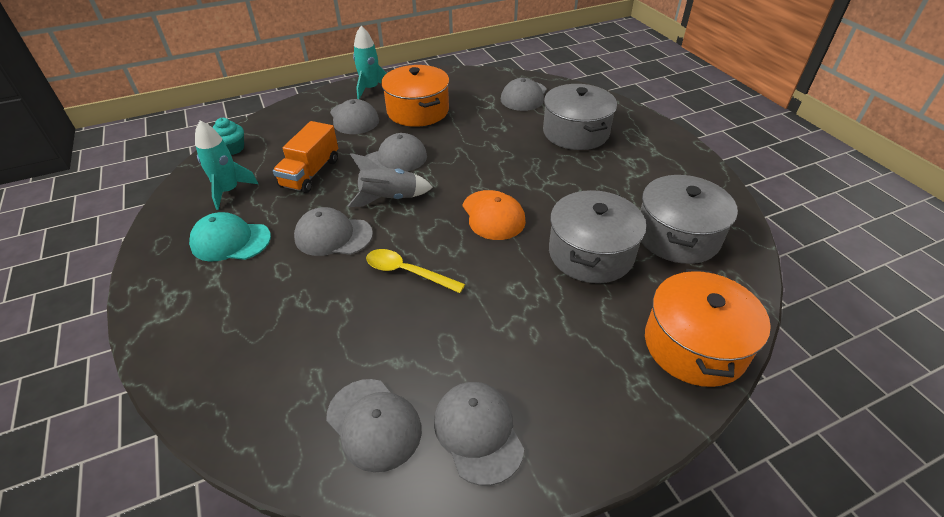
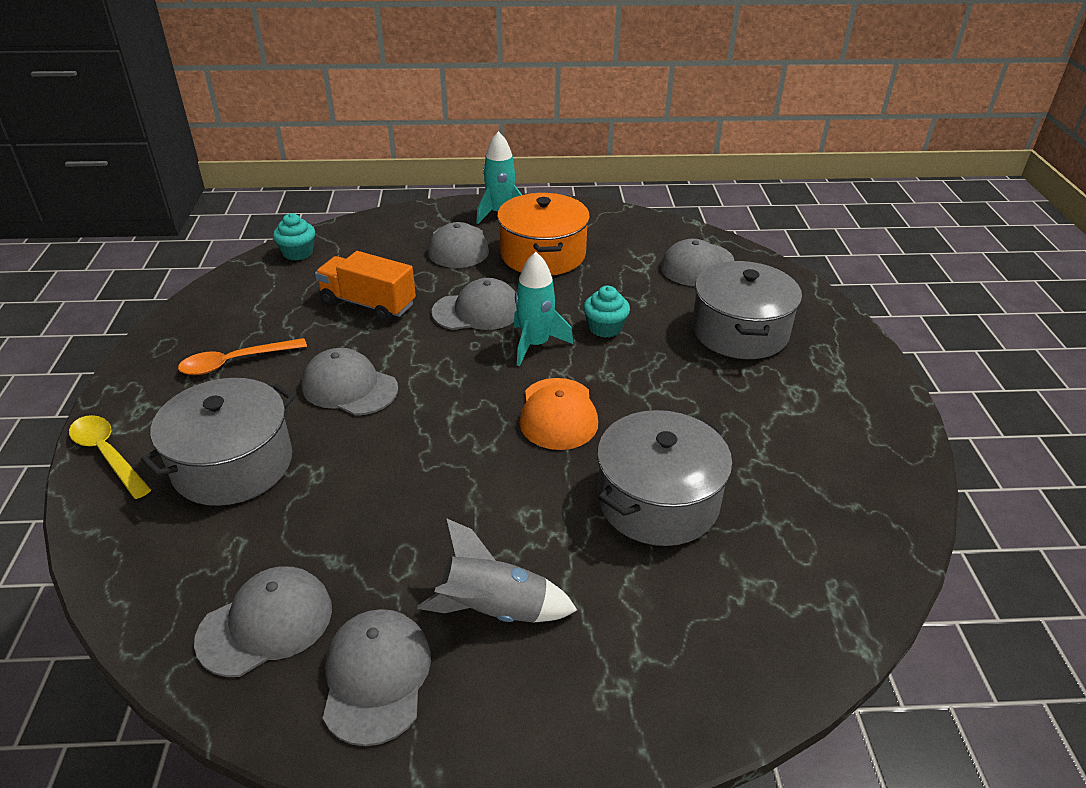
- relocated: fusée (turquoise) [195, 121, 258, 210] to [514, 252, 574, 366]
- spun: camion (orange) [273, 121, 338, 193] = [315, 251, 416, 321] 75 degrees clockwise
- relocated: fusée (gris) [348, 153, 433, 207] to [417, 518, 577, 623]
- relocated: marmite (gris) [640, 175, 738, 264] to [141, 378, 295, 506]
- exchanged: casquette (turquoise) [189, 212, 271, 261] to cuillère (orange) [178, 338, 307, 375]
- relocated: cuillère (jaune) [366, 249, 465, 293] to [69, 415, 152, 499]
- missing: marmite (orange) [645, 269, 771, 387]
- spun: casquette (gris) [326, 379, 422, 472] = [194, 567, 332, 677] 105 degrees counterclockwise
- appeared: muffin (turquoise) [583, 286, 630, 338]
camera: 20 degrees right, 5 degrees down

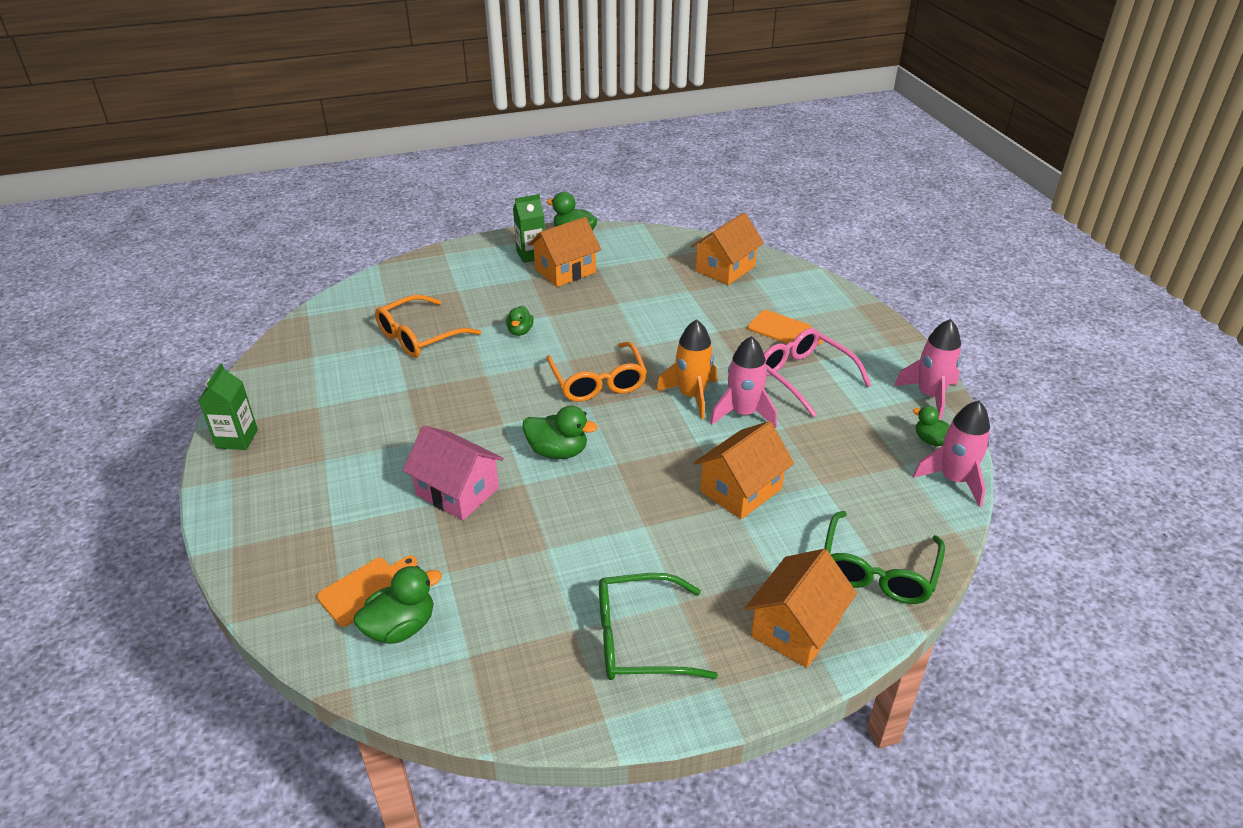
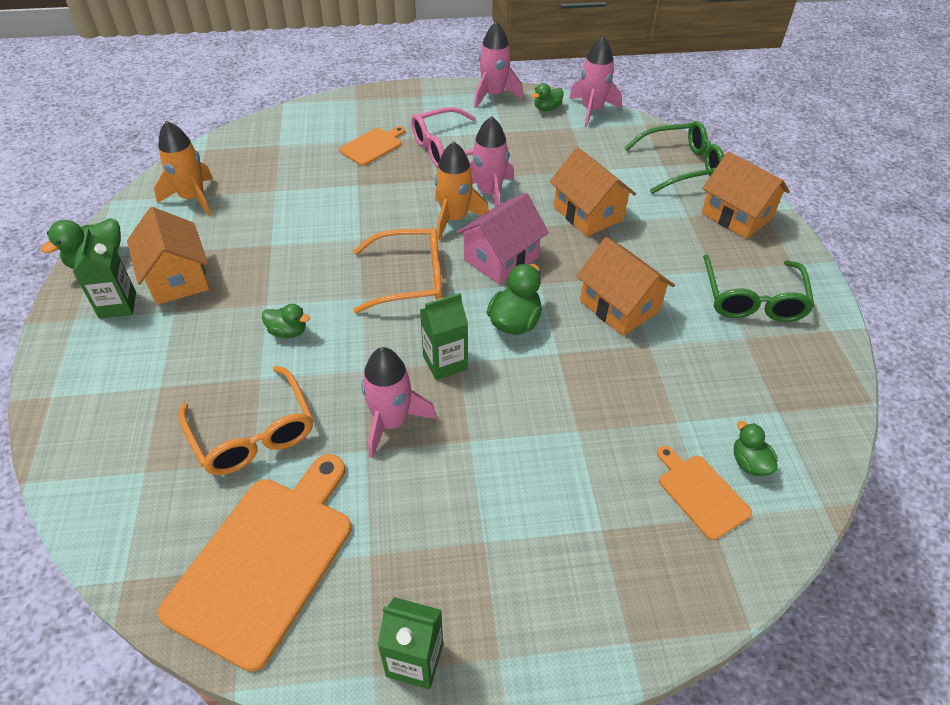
- relocated: maison (orange) [691, 213, 764, 285] to [576, 237, 675, 336]
- relocated: maison (rose) [403, 426, 504, 520] to [456, 193, 549, 284]
- spun: lunettes (vert) [824, 511, 945, 604] = [624, 121, 724, 194] 45 degrees counterclockwise
- size: canard (vert) [353, 566, 442, 644] = [734, 421, 778, 476] x0.64
- appeared: fusée (orange) [154, 121, 213, 216]
- appeared: brique de lait (vert) [420, 293, 468, 380]
- appeared: fusée (rose) [361, 347, 437, 458]
- appeared: planche à découper (orange) [158, 454, 351, 672]
camera: 80 degrees left, 10 degrees up

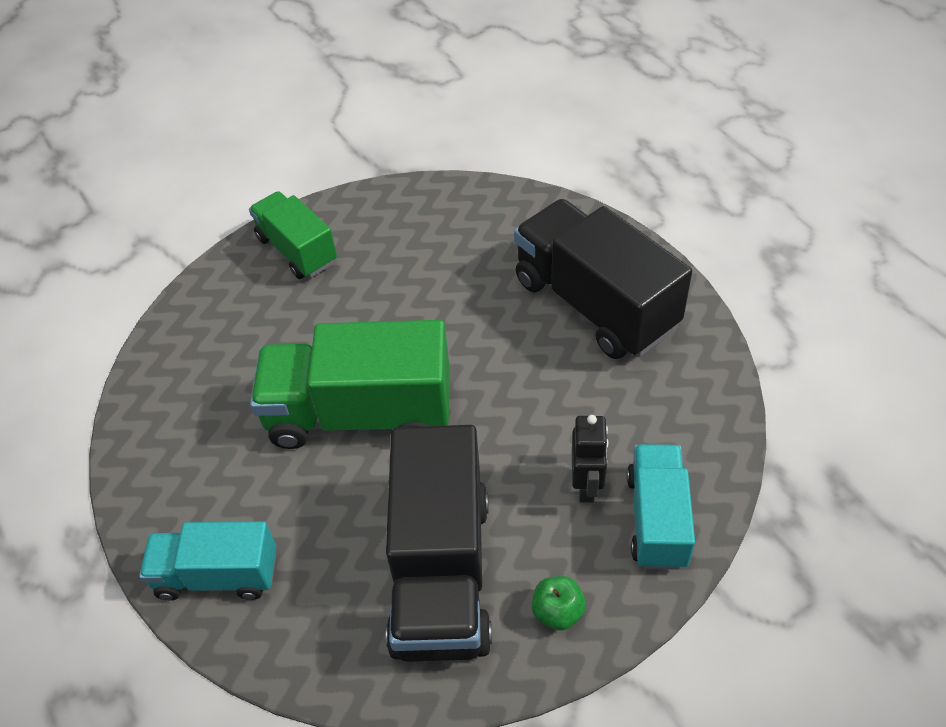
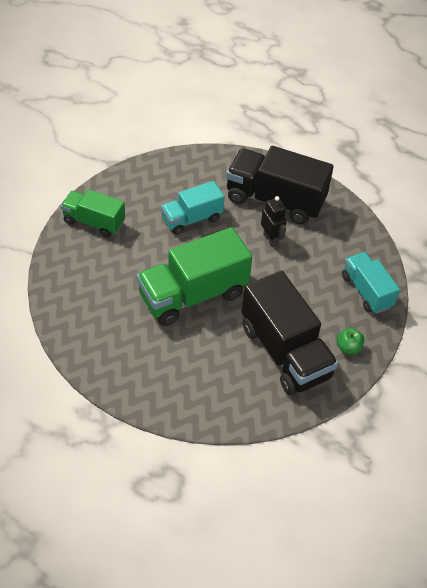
- relocated: robot (noir) [572, 415, 609, 503] to [261, 196, 287, 248]
- relocated: camion (turquoise) [139, 521, 276, 600] to [161, 181, 225, 235]
camera: 35 degrees left, 0 degrees up

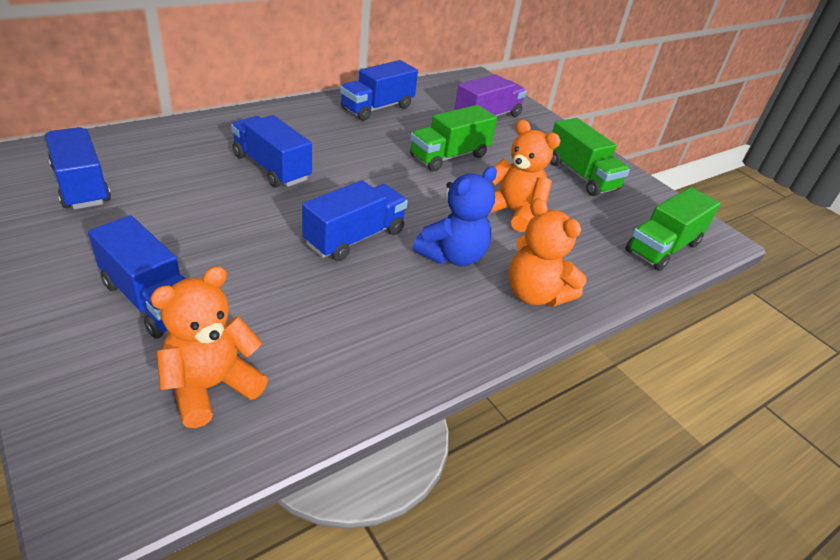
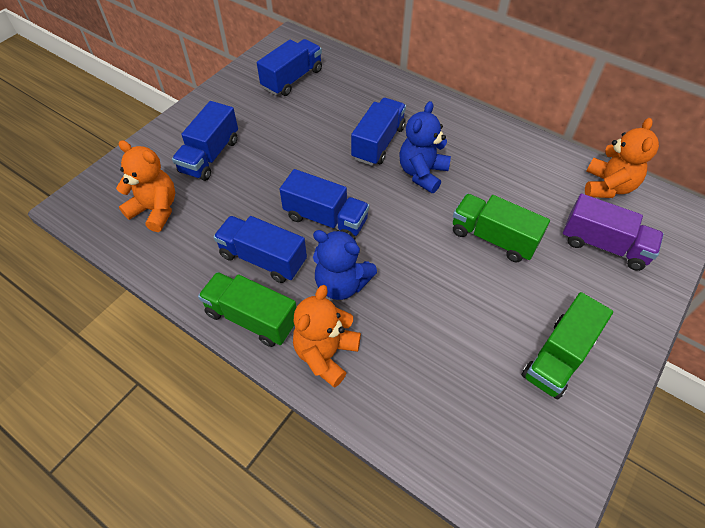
- relocated: camion (bleu) [340, 60, 418, 121] to [213, 216, 307, 283]
- relocated: ours en peluche (orange) [490, 120, 561, 232] to [585, 118, 659, 198]
- relocated: camion (vert) [626, 187, 721, 271] to [198, 272, 296, 347]
- appeared: ours en peluche (bleu) [400, 101, 451, 193]
camera: 75 degrees right, 15 degrees up

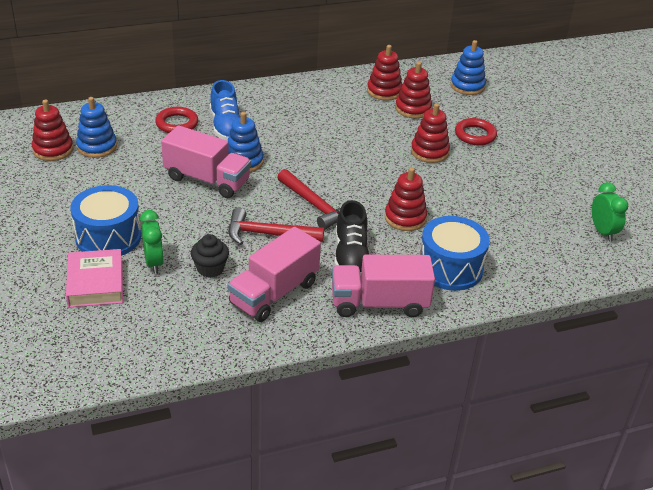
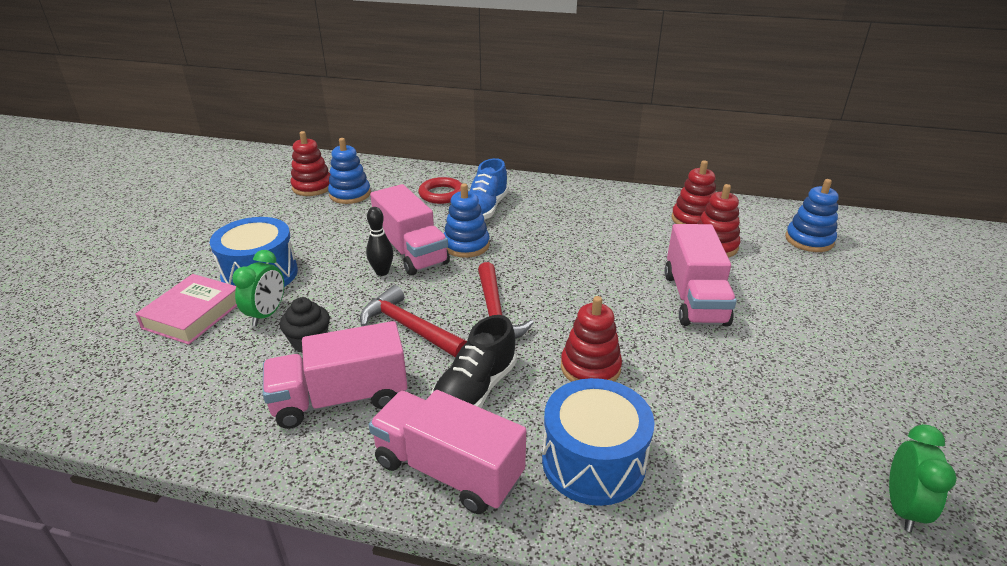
- exchanged: jouet à empiler (rouge) [411, 103, 450, 163] to camion (rose) [665, 224, 737, 327]
- missing: anneau (rouge) [455, 118, 497, 145]
- appeared: quille (noir) [366, 207, 393, 276]
camera: 35 degrees right, 5 degrees down

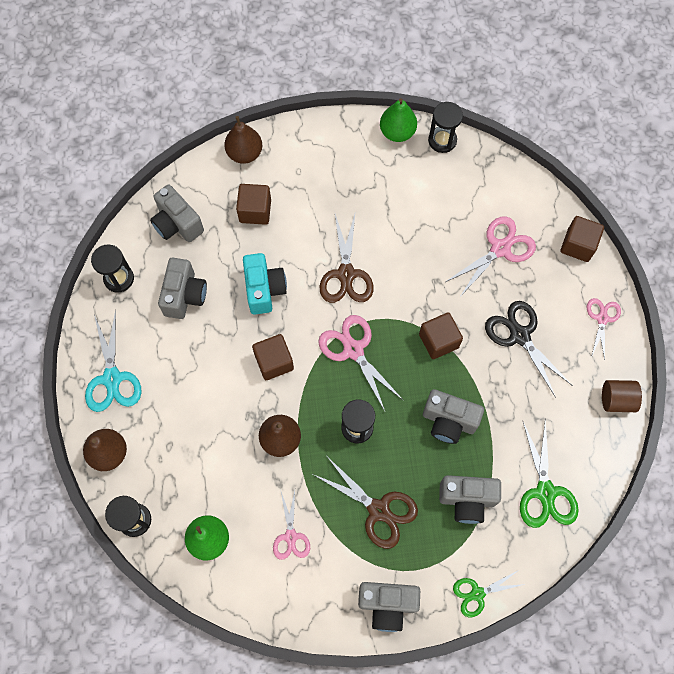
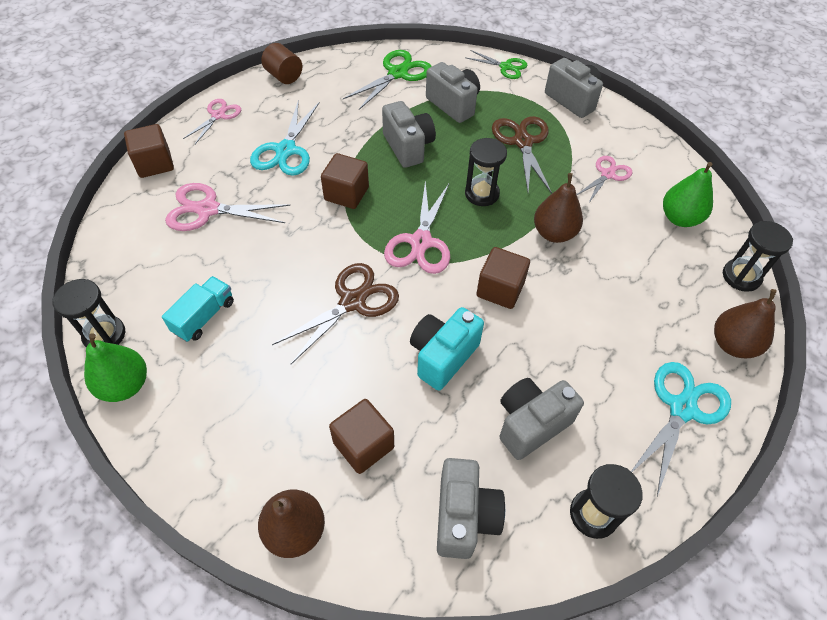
- spun: ciseaux (rose) [587, 298, 621, 360] = [183, 99, 241, 144] 150 degrees clockwise
- colour: ciseaux (noir) [485, 301, 573, 398] to ciseaux (turquoise) [250, 100, 319, 176]
- appeared: camion (turquoise) [162, 276, 234, 342]
camera: 135 degrees left, 15 degrees down

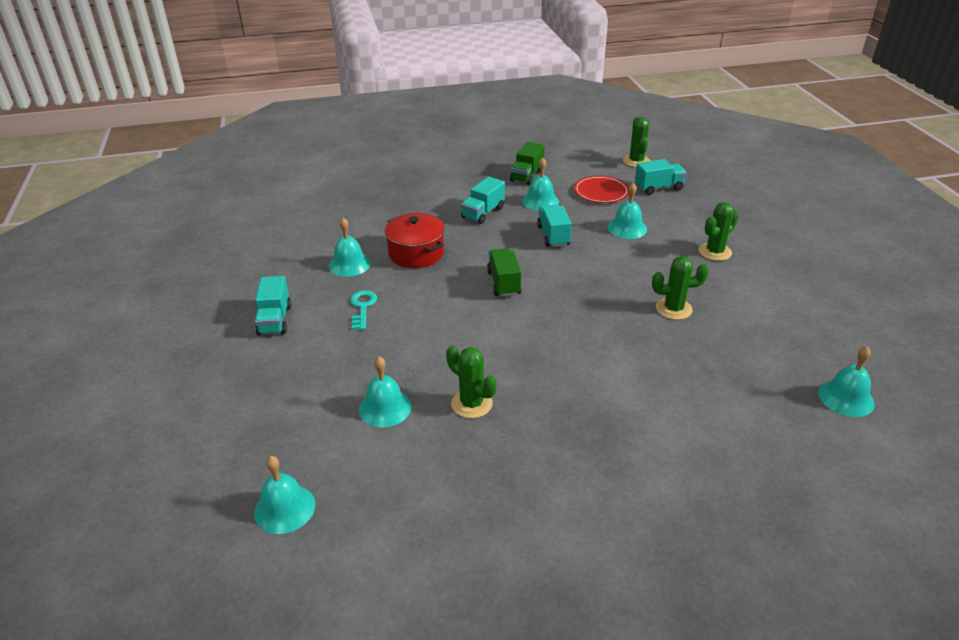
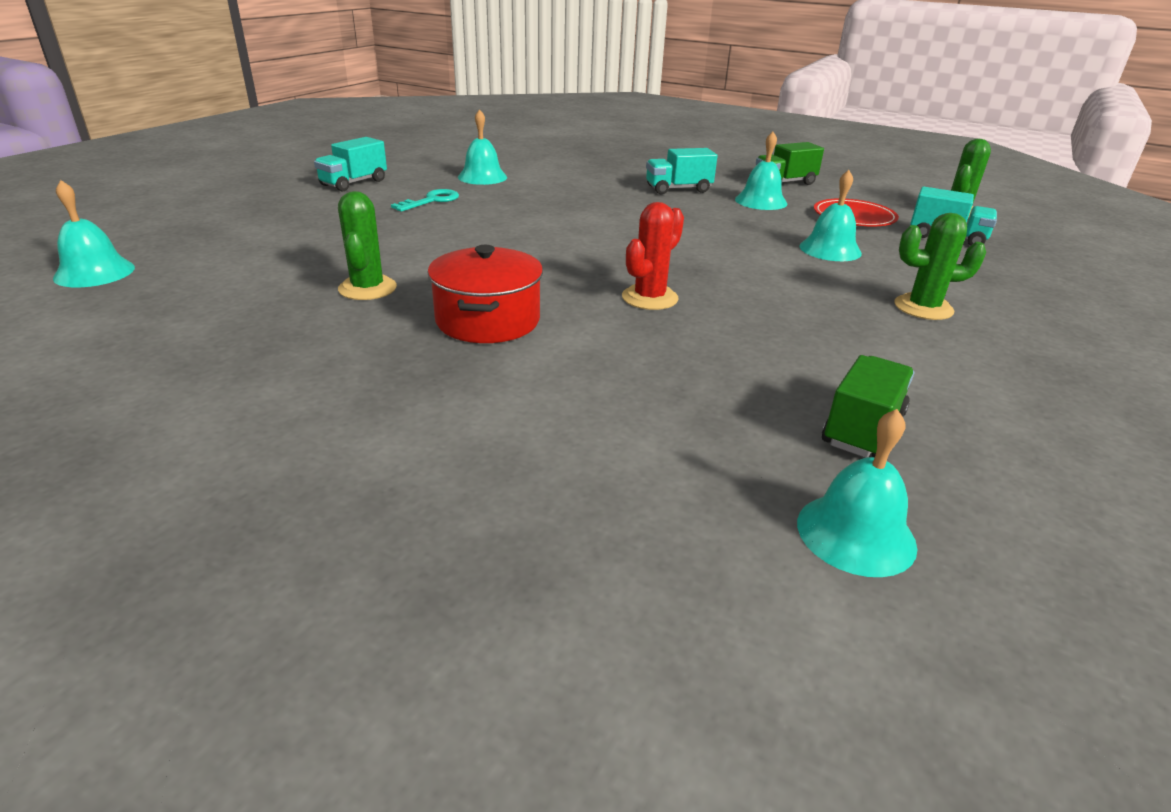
- missing: camion (turquoise) [537, 204, 572, 247]
- relocated: marmite (rouge) [385, 213, 445, 268] to [427, 245, 543, 343]
- relocated: camion (vert) [487, 248, 522, 297] to [822, 355, 914, 458]
- missing: cactus (vert) [652, 256, 709, 320]
- missing: cloche (turquoise) [359, 357, 412, 427]
- appeared: cactus (rouge) [622, 202, 684, 310]
camera: 40 degrees right, 5 degrees down

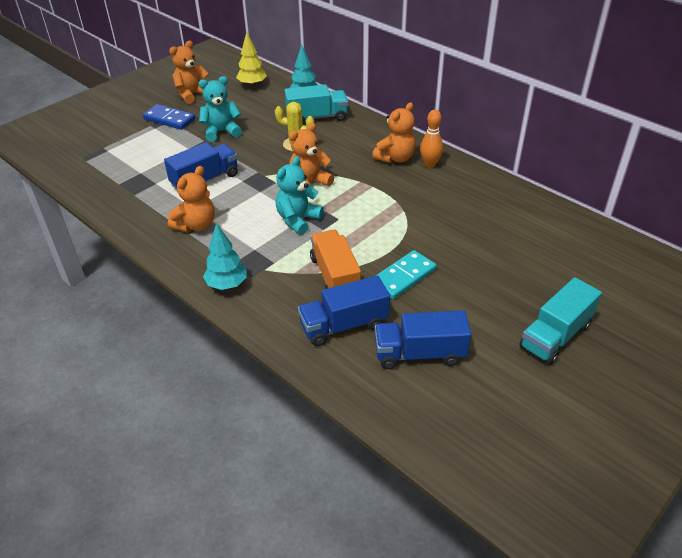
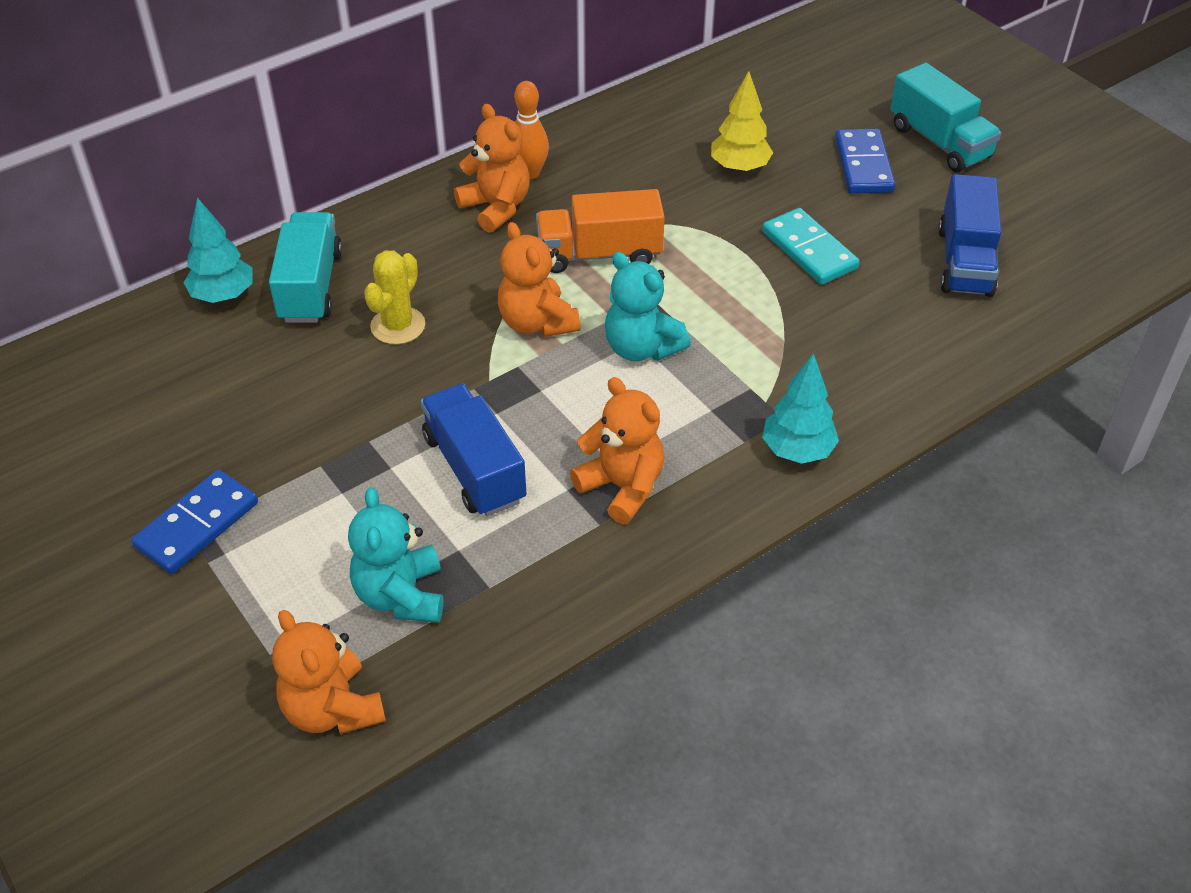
- relocated: arbre (jaune) [236, 32, 267, 87] to [711, 71, 773, 173]
- relocated: ours en peluche (orange) [169, 41, 209, 104] to [272, 610, 386, 734]
- relocated: ours en peluche (turquoise) [198, 76, 242, 142] to [348, 487, 443, 623]
- relocated: camion (orange) [310, 230, 361, 289] to [536, 189, 665, 273]
- missing: camion (bleu) [298, 275, 390, 346]
- appeared: domino (bleu) [835, 129, 895, 194]
camera: 80 degrees left, 5 degrees up

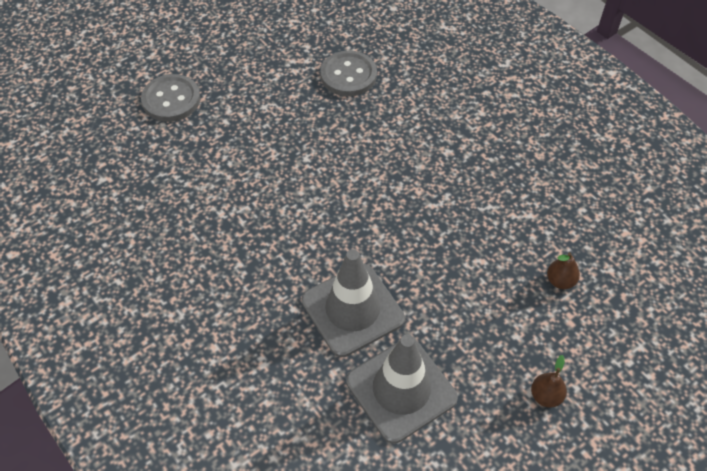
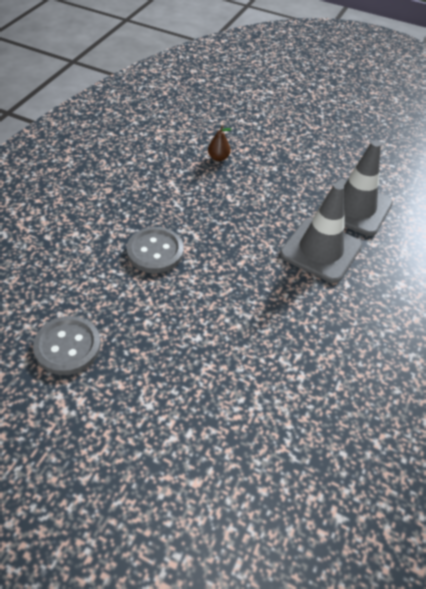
- relocated: bouton (gris) [141, 74, 200, 122] to [126, 227, 184, 273]
- missing: poire (marron) [531, 355, 567, 408]
camera: 120 degrees left, 5 degrees down

